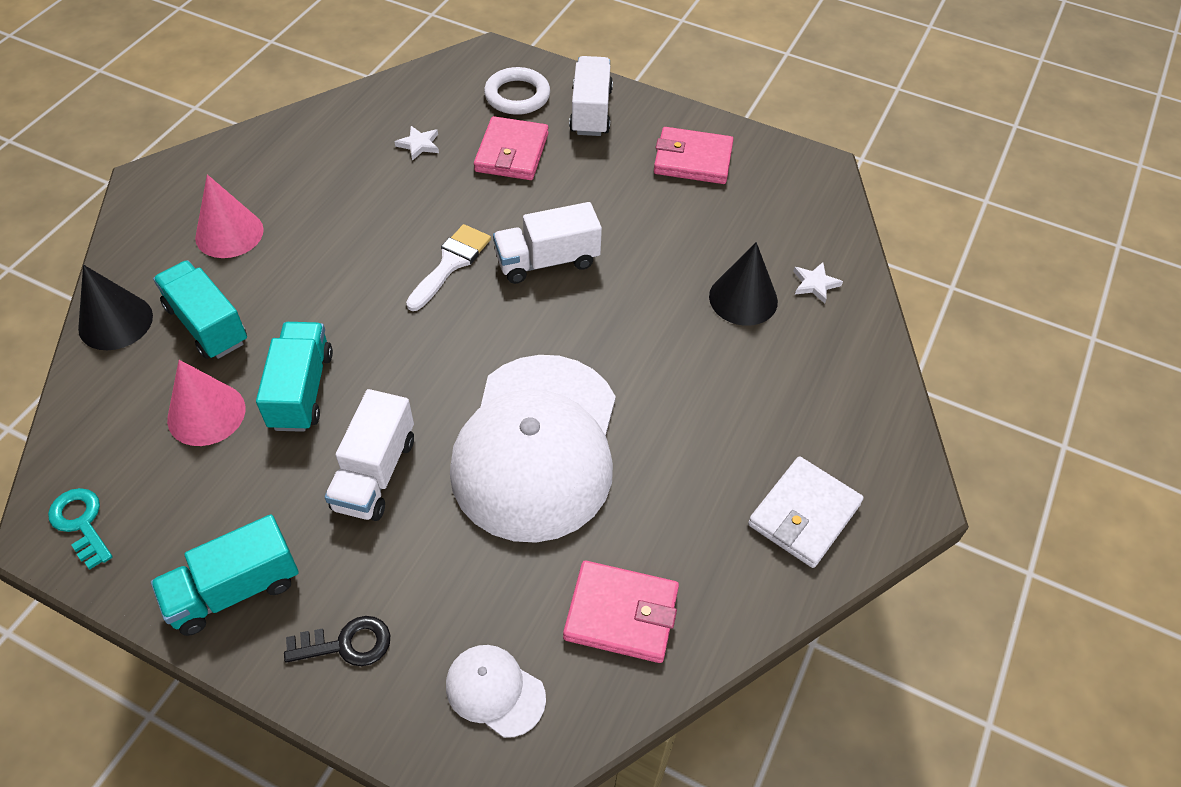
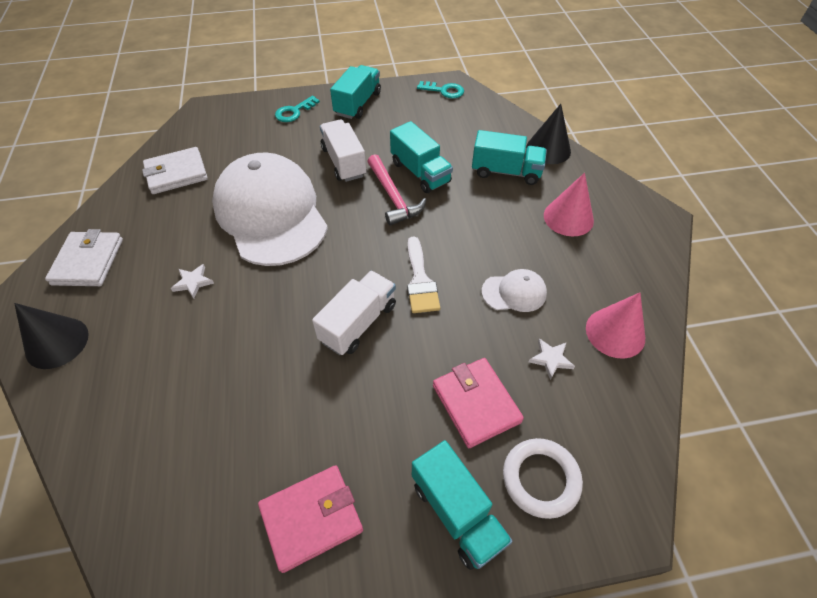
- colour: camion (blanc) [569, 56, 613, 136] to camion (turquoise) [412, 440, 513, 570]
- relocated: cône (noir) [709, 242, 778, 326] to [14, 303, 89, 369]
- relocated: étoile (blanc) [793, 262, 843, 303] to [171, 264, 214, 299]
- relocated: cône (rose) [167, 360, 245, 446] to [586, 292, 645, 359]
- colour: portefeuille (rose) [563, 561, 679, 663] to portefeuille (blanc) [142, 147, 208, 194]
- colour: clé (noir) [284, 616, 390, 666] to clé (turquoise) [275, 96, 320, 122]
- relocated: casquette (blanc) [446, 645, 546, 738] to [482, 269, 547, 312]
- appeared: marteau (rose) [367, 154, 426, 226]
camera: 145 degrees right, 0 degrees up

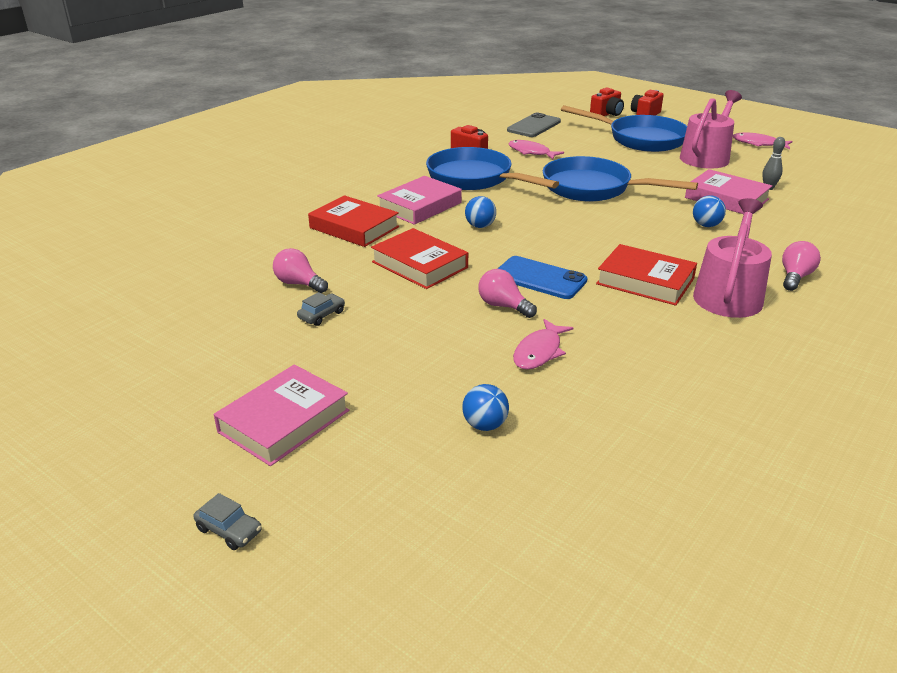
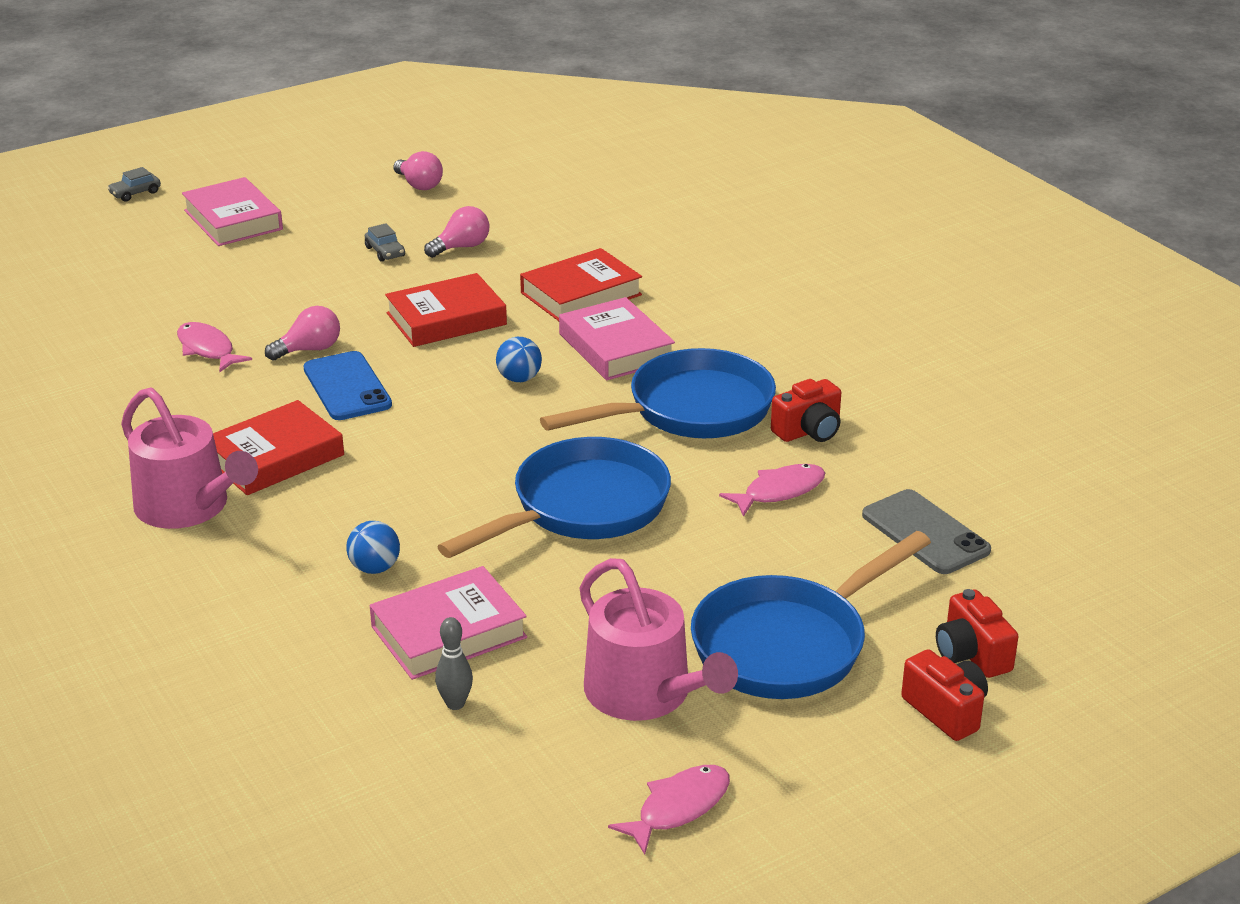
- relocated: ampoule (rose) [782, 241, 821, 291] to [393, 151, 443, 190]
- spun: téléphone (bleu) [498, 256, 587, 299] = [303, 351, 392, 420] 75 degrees counterclockwise
- missing: balle (bleu) [462, 384, 509, 431]
camera: 110 degrees right, 0 degrees up

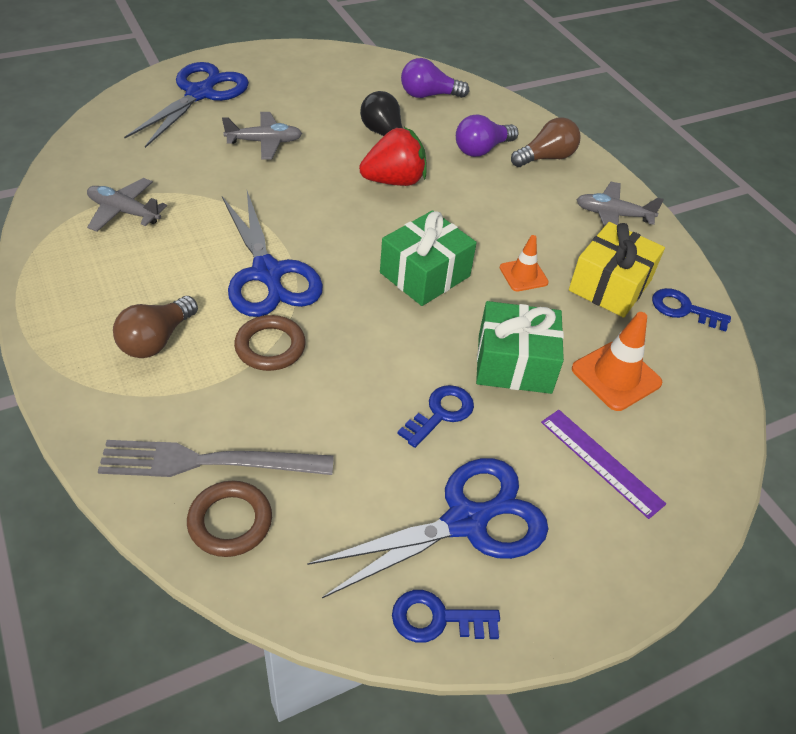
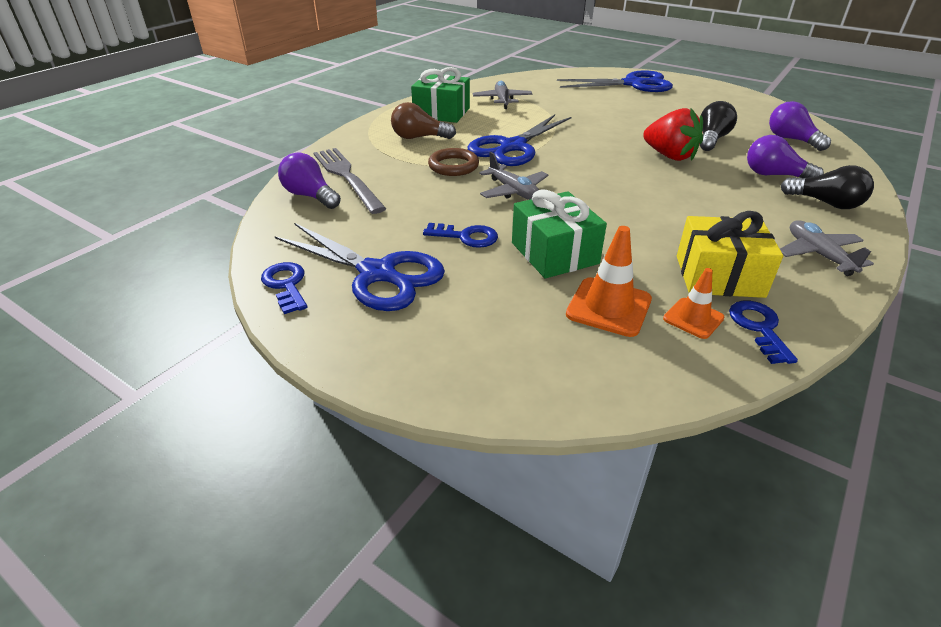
- relocated: avion (gris) [222, 112, 302, 160] to [479, 152, 548, 200]
- colour: ampoule (marron) [511, 117, 581, 167] to ampoule (noir) [781, 165, 874, 209]
- relocated: cadeau (vert) [380, 210, 477, 306] to [411, 67, 470, 123]
- relocated: cône de chantier (orange) [500, 235, 549, 291] to [663, 268, 725, 339]
- missing: règle (violet) [541, 410, 666, 519]
- exchanged: anneau (marron) [187, 481, 272, 557] to ampoule (violet) [278, 153, 341, 209]
camera: 65 degrees right, 10 degrees down

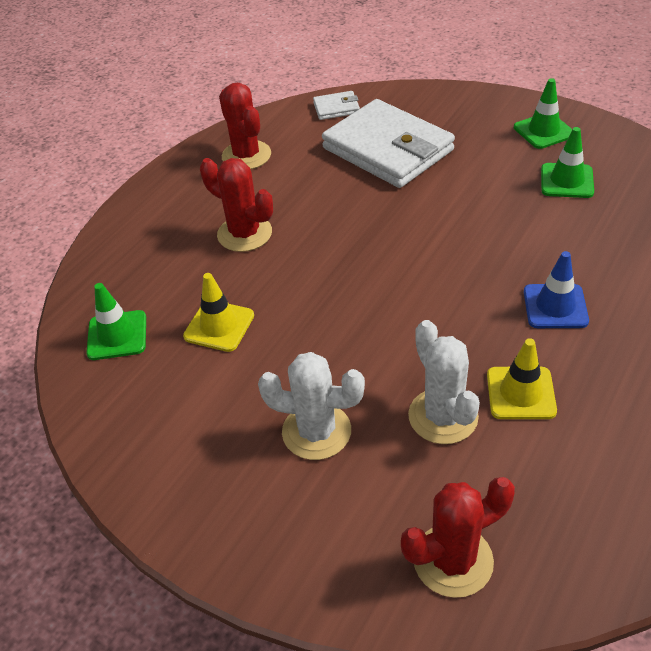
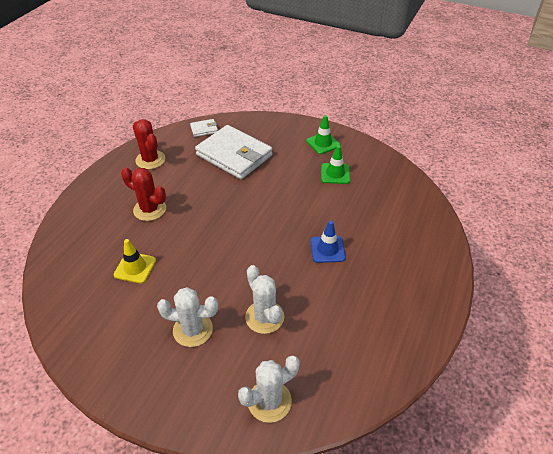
- missing: cône de chantier (vert) [86, 283, 146, 360]
- missing: cône de chantier (jaune) [487, 338, 557, 419]
- colour: cactus (rouge) [401, 477, 515, 598] to cactus (blanc) [238, 356, 300, 423]
camera: 10 degrees left, 0 degrees up

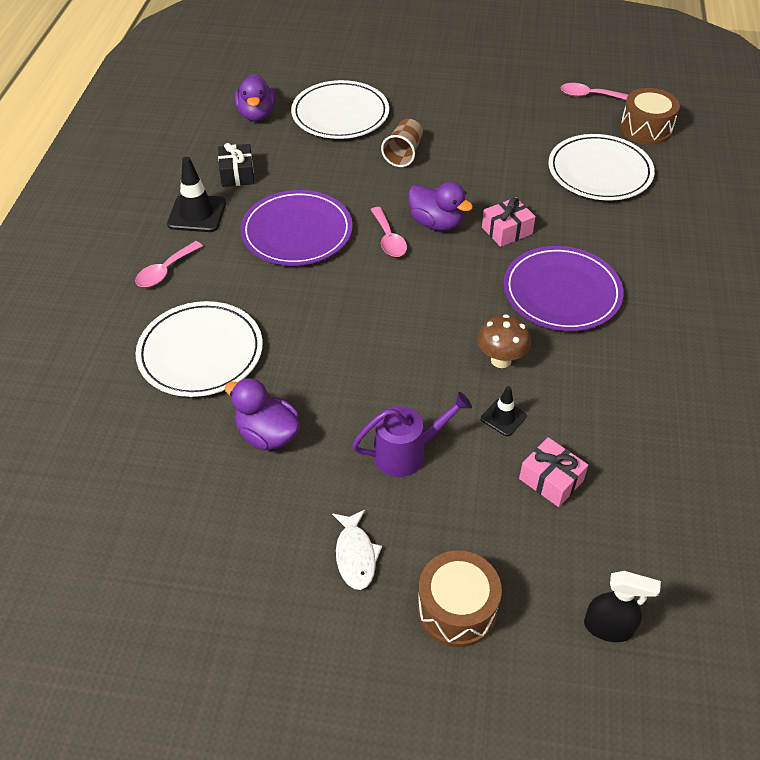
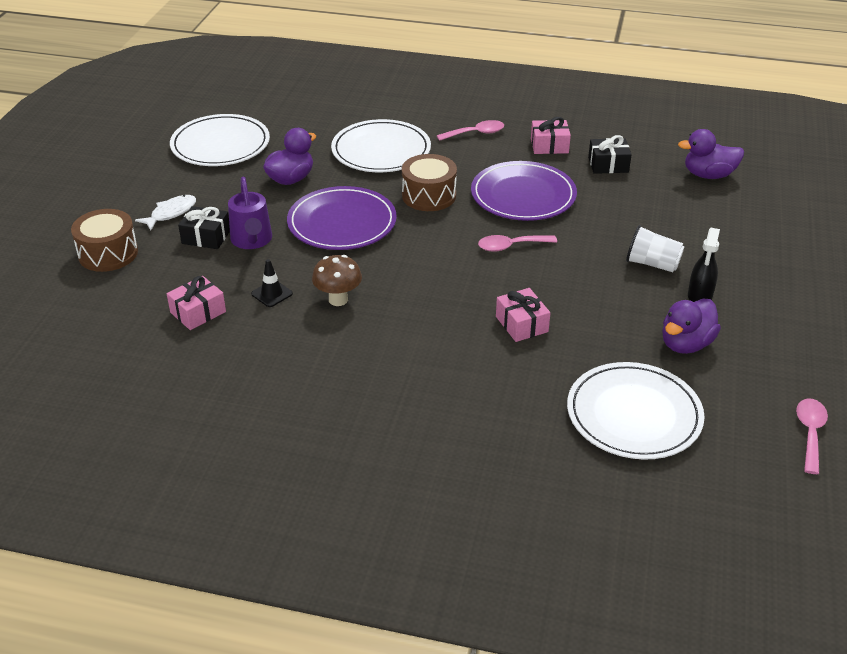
- relocated: assiette (blanc) [291, 80, 389, 139] to [170, 114, 270, 166]
- relocated: tambour (marron) [620, 88, 680, 145] to [402, 154, 457, 211]
- colour: gobelet (marron) [381, 119, 423, 167] to gobelet (blanc) [626, 225, 684, 272]
- exchanged: cône de chantier (noir) [167, 157, 226, 232] to cadeau (rose) [531, 117, 571, 154]
- relocated: canard (violet) [408, 182, 473, 231] to [662, 299, 721, 354]
- spun: cuillère (rose) [135, 241, 203, 287] = [437, 120, 504, 141] 120 degrees clockwise
- relocated: assiette (violet) [503, 246, 624, 331] to [287, 186, 397, 250]
- spun: poisson (blanc) [332, 509, 382, 590] = [135, 195, 196, 230] 135 degrees clockwise
- relocated: vaporisateur (noir) [584, 571, 661, 642] to [688, 228, 720, 302]
- appeared: cadeau (noir) [178, 206, 230, 249]
camera: 95 degrees right, 10 degrees down

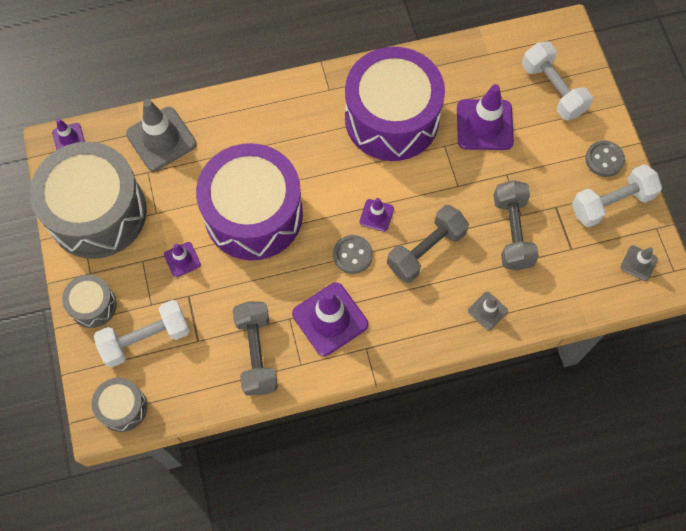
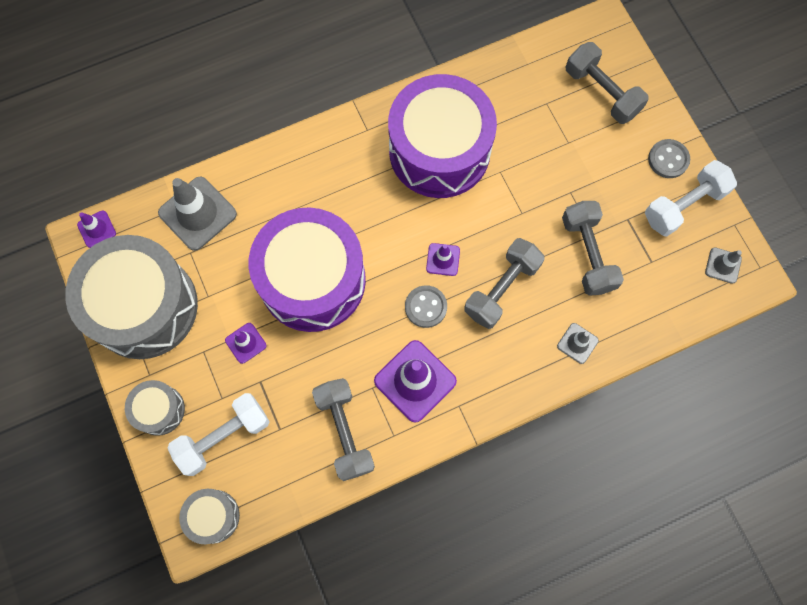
- colour: haltère (blanc) [522, 41, 593, 120] to haltère (gris) [566, 42, 649, 124]
- missing: cône de chantier (violet) [457, 84, 514, 150]
camera: 10 degrees left, 5 degrees up

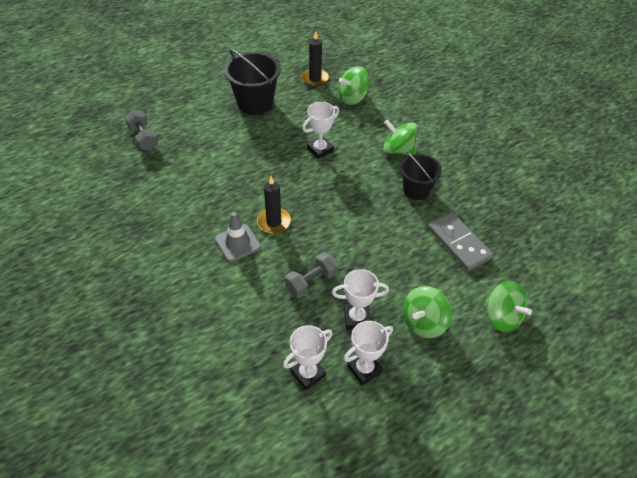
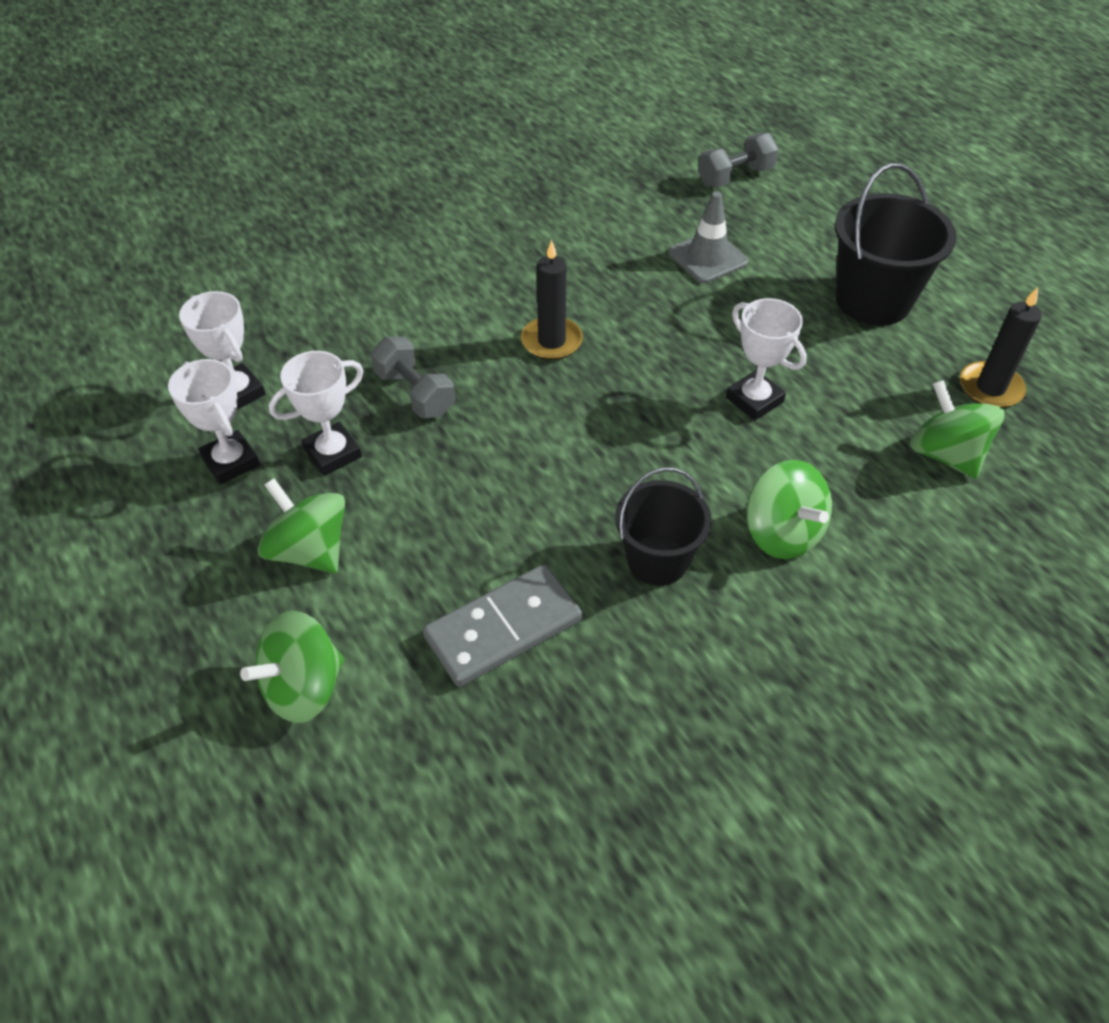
- spun: toupie (vert) [383, 119, 418, 155] = [747, 460, 832, 559] 120 degrees clockwise
- relocated: cône de chantier (gris) [215, 212, 261, 262] to [669, 192, 748, 283]
- spun: trophée (blanc) [332, 269, 389, 329] = [269, 351, 363, 476] 60 degrees clockwise
camera: 90 degrees right, 0 degrees up

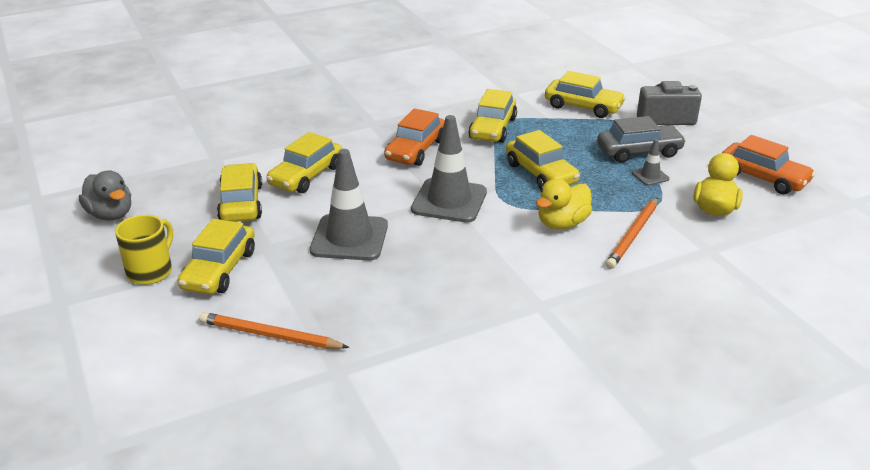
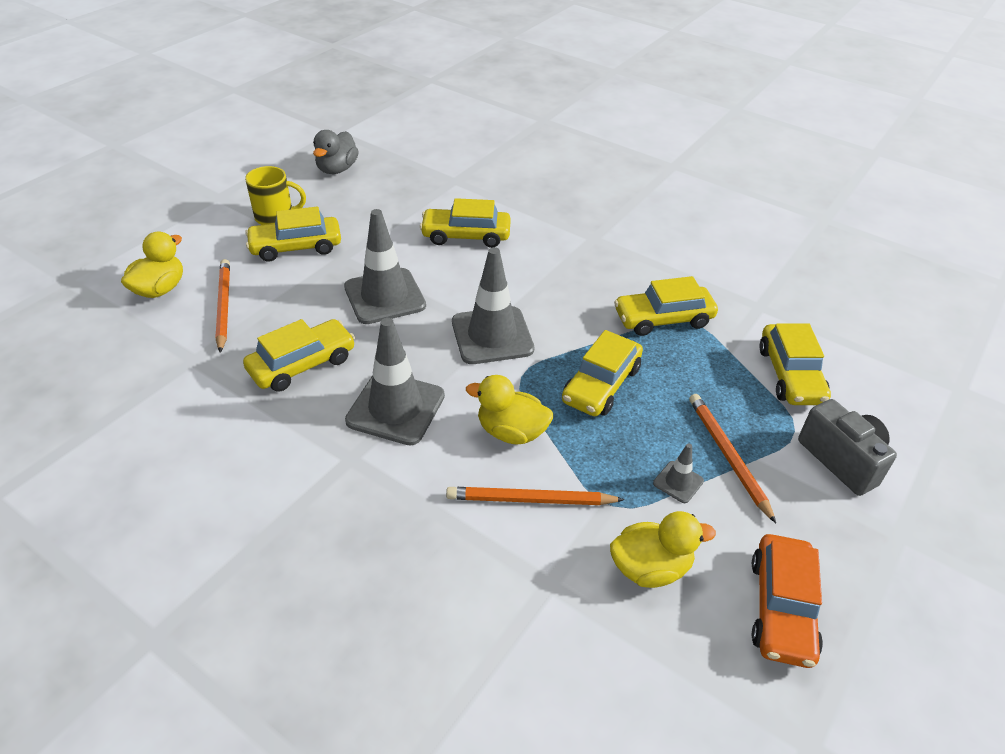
- missing: voiture (orange) [384, 108, 445, 166]
- exchanged: voiture (gris) [597, 116, 686, 163] to crayon (orange) [689, 394, 776, 523]
- relocated: voiture (jaune) [217, 163, 262, 222] to [243, 319, 355, 392]
- appeared: canard (jaune) [121, 232, 183, 298]
- appeared: cône de chantier (gris) [345, 318, 445, 446]
camera: 60 degrees right, 10 degrees up

